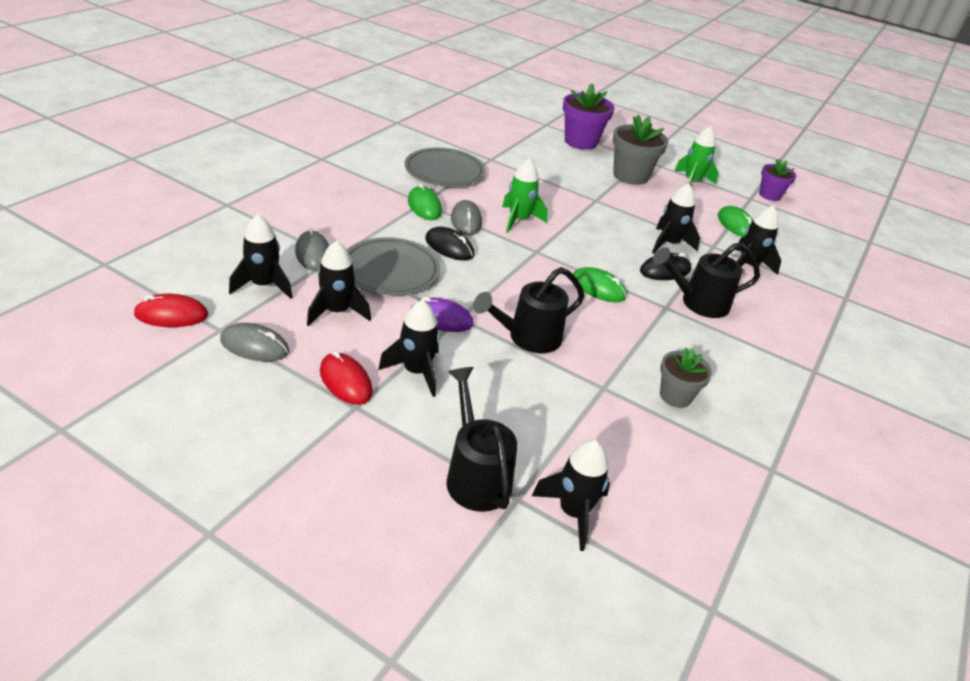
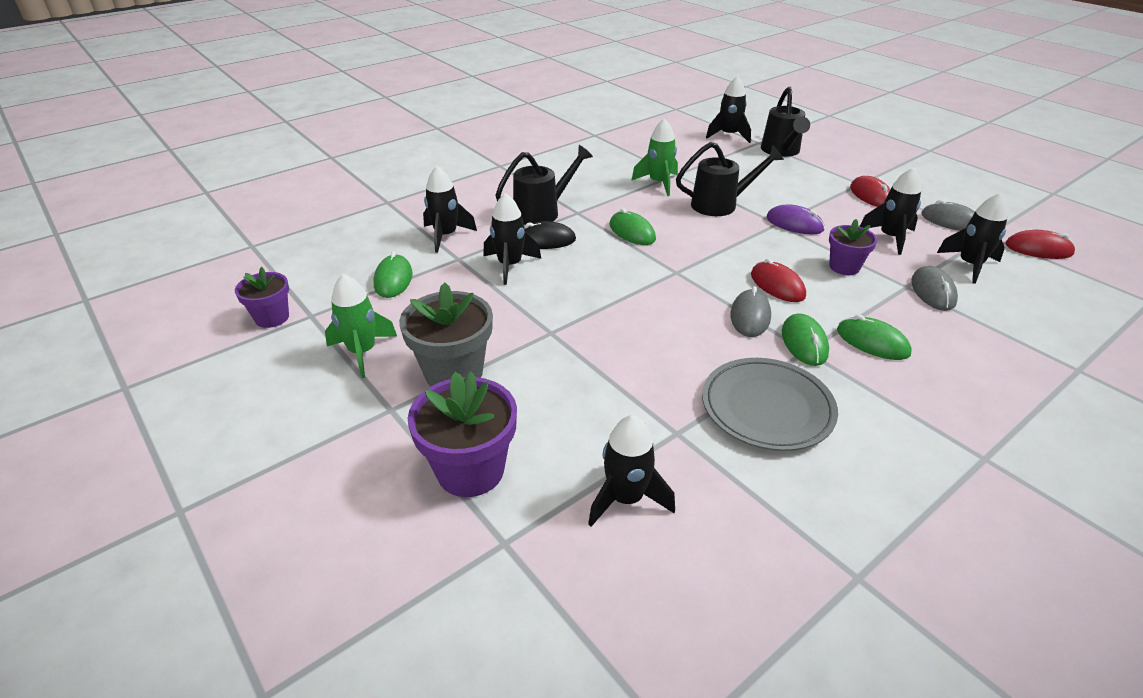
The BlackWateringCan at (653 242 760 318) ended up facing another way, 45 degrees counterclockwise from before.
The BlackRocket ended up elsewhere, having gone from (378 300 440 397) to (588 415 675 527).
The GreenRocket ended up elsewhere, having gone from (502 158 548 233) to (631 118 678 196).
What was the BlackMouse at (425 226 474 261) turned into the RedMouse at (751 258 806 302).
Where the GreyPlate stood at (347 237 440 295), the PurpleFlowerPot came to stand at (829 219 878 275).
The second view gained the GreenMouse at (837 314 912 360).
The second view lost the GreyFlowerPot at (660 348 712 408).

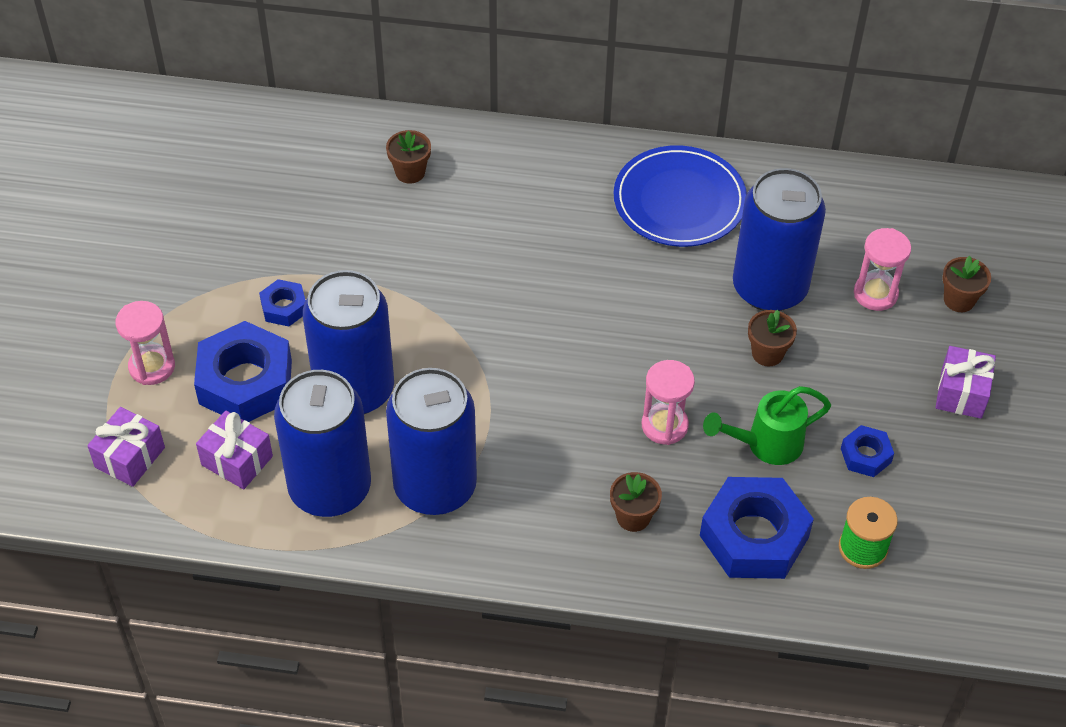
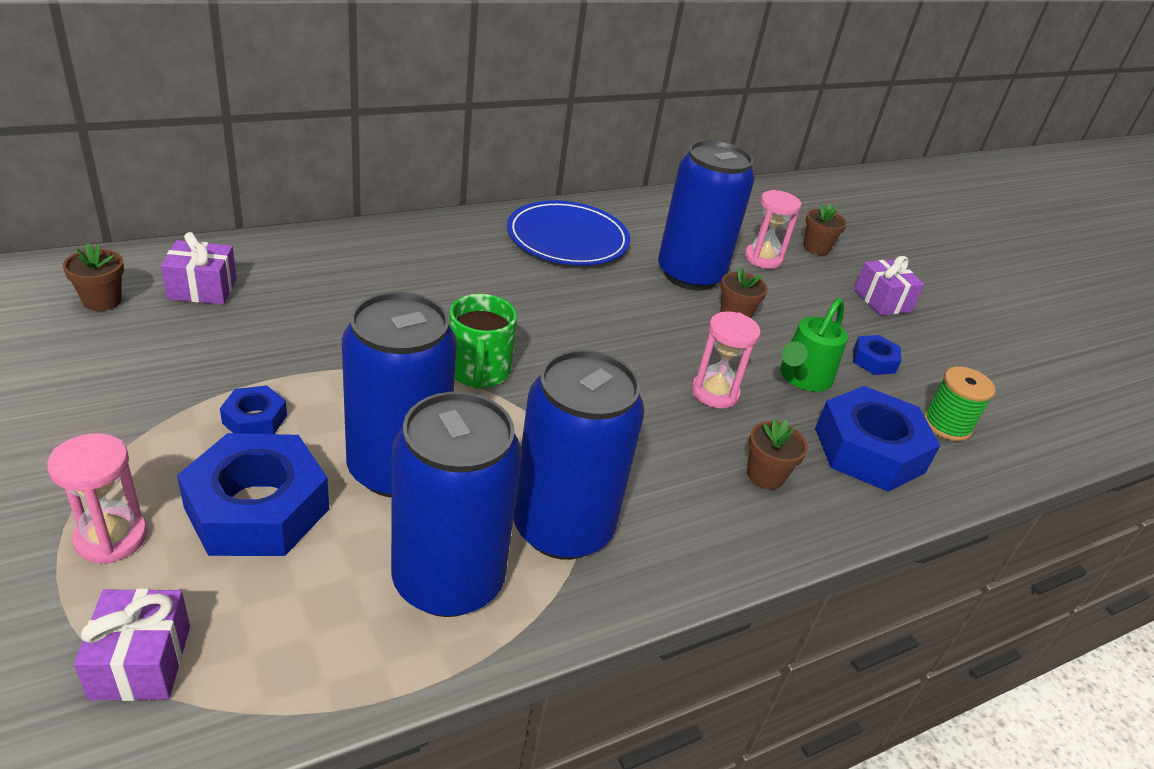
The BrownFlowerPot ended up elsewhere, having gone from (386 130 431 184) to (63 243 124 311).
The PurpleGift ended up elsewhere, having gone from (196 411 273 489) to (161 232 237 304).
The second view gained the GreenMug at (449 294 517 389).

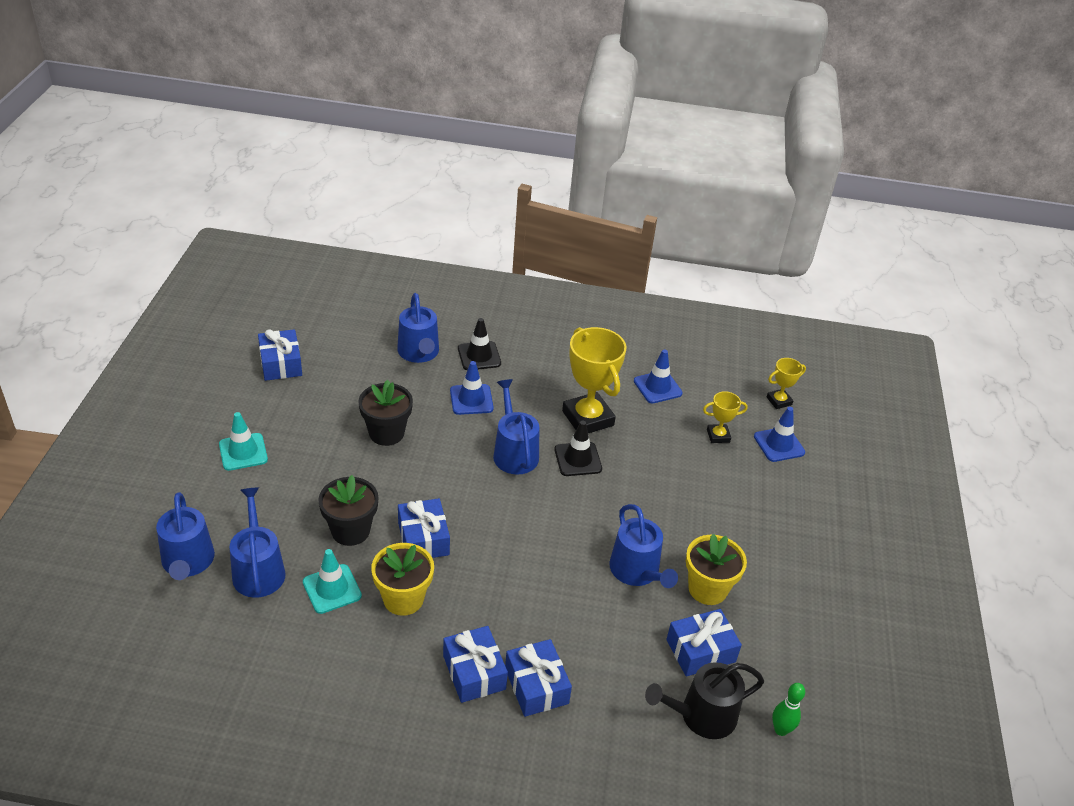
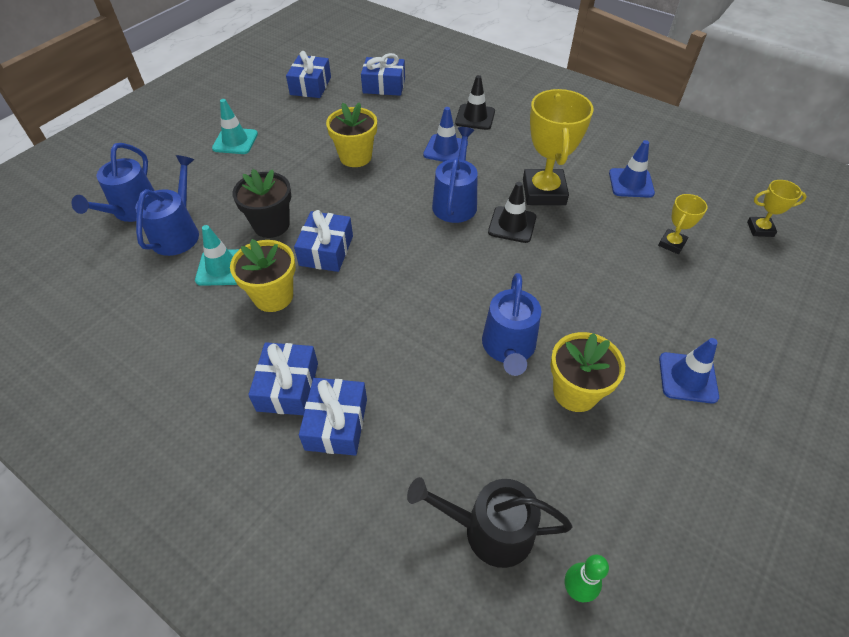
What was the BlackFlowerPot at (358 380 413 446) turned into the YellowFlowerPot at (326 102 377 167).
The BlueGift ended up elsewhere, having gone from (666 609 742 677) to (361 53 405 96).
The YellowTrophy at (703 391 748 443) ended up facing another way, 75 degrees counterclockwise from before.
The BlueTrafficCone ended up elsewhere, having gone from (754 407 805 462) to (659 338 719 404).
The second view lost the BlueWateringCan at (397 293 439 363).

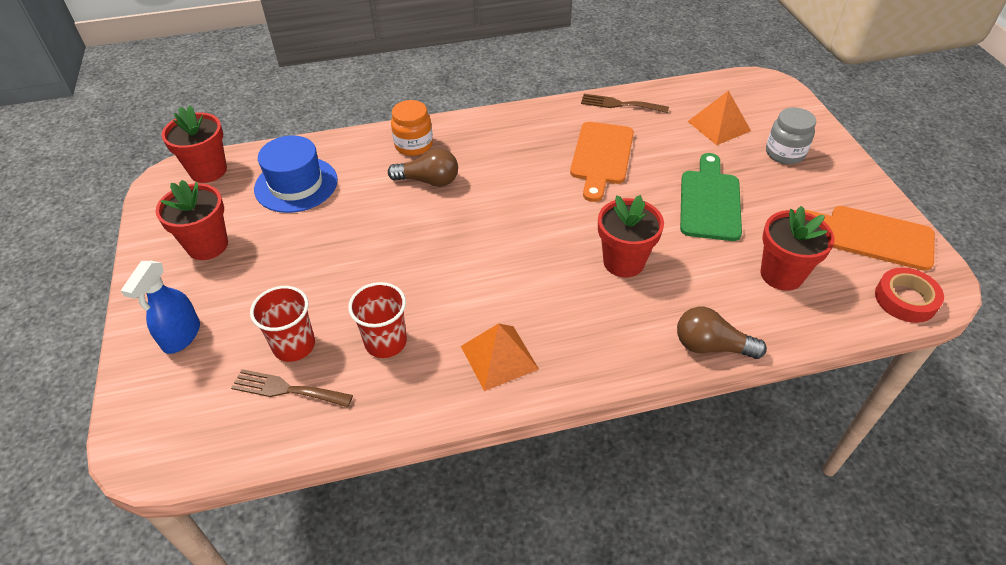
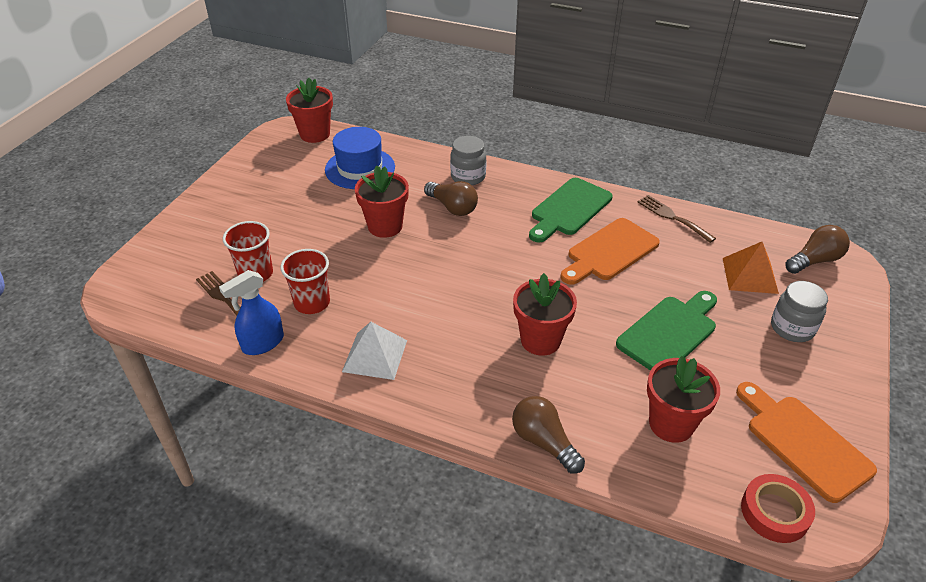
The BlueSprayBottle ended up elsewhere, having gone from (121 261 200 354) to (219 270 284 355).
What was the OrangePyramid at (461 323 539 391) turned into the WhitePyramid at (342 322 407 380).
The RedFlowerPot ended up elsewhere, having gone from (156 180 228 260) to (355 165 409 238).
What was the OrangeJar at (391 100 433 156) turned into the GreyJar at (450 136 487 185).
The second view gained the GreenCuttingBoard at (529 178 613 243).
The second view gained the BrownLightBulb at (785 225 850 274).

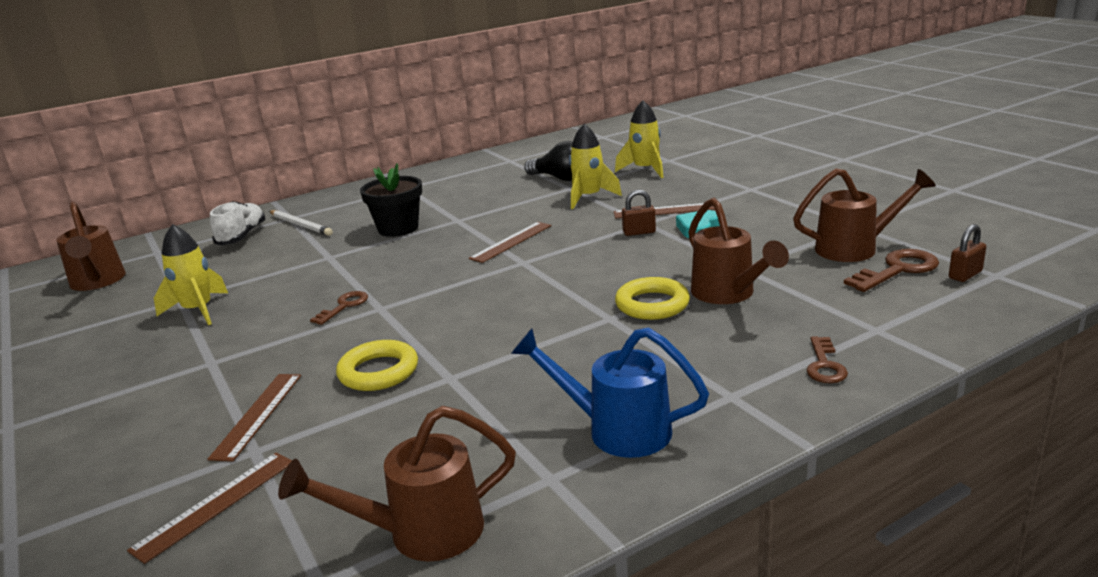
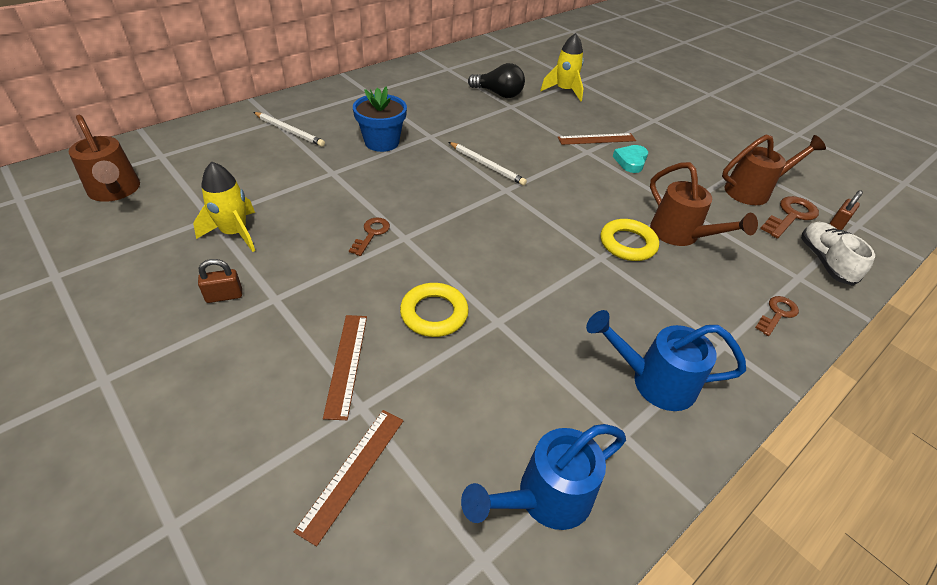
The BrownPadlock ended up elsewhere, having gone from (622 190 656 236) to (198 259 242 303).
What was the BlackFlowerPot at (360 163 422 237) turned into the BlueFlowerPot at (353 86 407 152).
Where the BrownRuler stood at (469 222 552 263), the WhitePencil came to stand at (449 142 527 186).
What was the BrownWateringCan at (278 406 516 561) turned into the BlueWateringCan at (461 424 626 530).
The BrownKey at (807 336 848 383) ended up facing another way, 135 degrees counterclockwise from before.
The WhiteShoe ended up elsewhere, having gone from (210 201 265 245) to (801 222 875 286).
The second view lost the YellowRocket at (569 124 622 209).

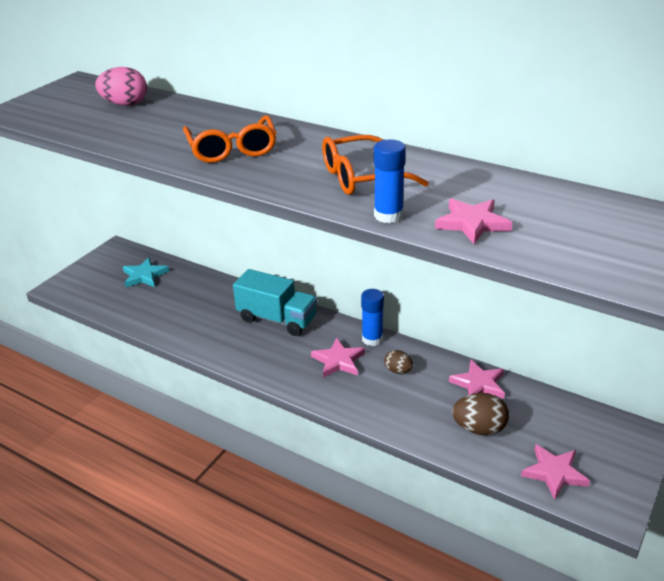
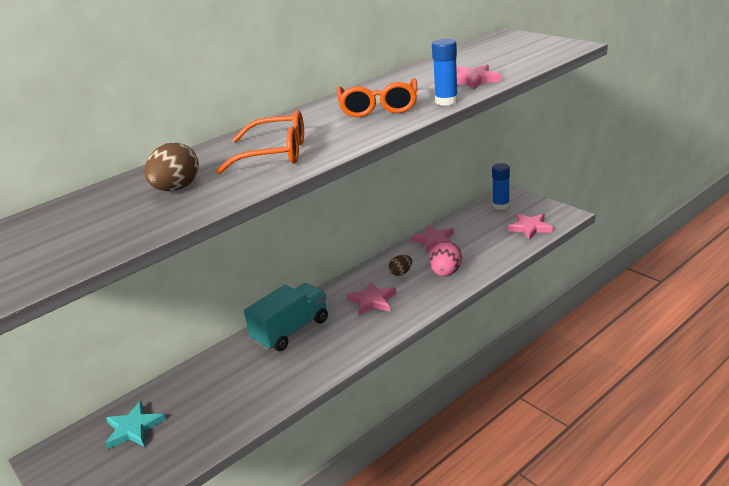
The BrownEgg ended up elsewhere, having gone from (452 393 509 436) to (144 142 199 191).
The PinkEgg ended up elsewhere, having gone from (95 67 147 106) to (429 241 462 276).
The BlueGlueStick ended up elsewhere, having gone from (361 289 384 346) to (492 163 510 210).

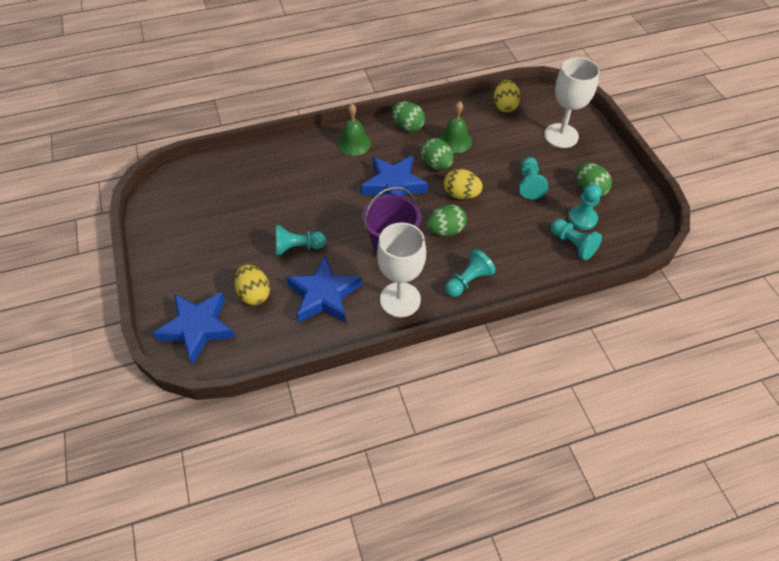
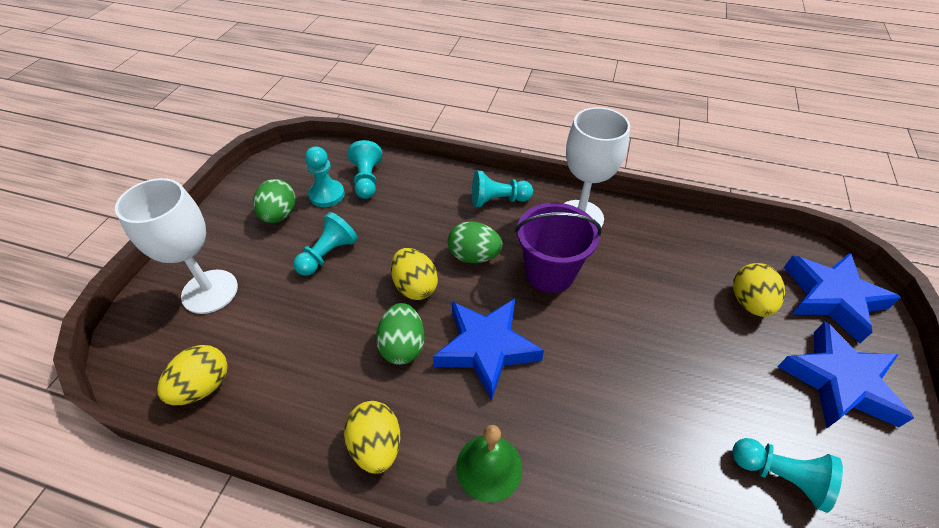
What was the GreenEgg at (392 101 425 132) turned into the YellowEgg at (344 401 400 474).
The TurquoisePawn ended up elsewhere, having gone from (275 225 326 255) to (732 438 843 513).
The BlueStar ended up elsewhere, having gone from (286 256 362 323) to (777 321 914 428).
The second view lost the GreenBell at (439 101 472 153).

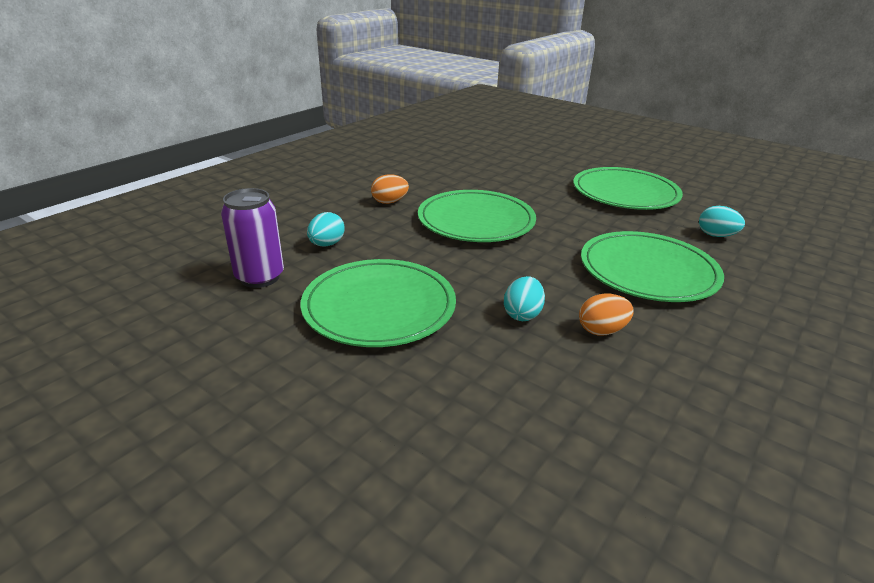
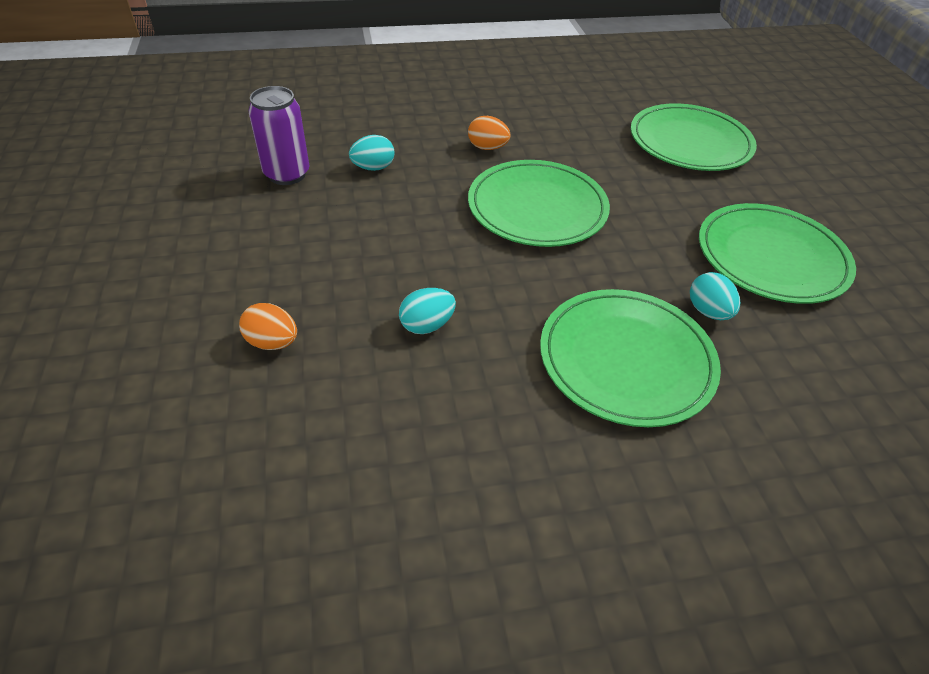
The OrangeEgg ended up elsewhere, having gone from (579 294 634 335) to (239 303 297 350).
The GreenPlate ended up elsewhere, having gone from (301 259 456 347) to (631 103 757 171).
The TurquoiseEgg ended up elsewhere, having gone from (699 206 745 237) to (690 272 740 320).

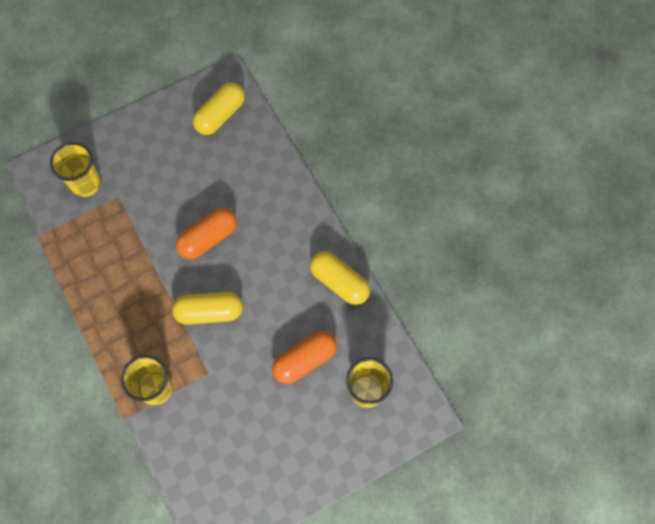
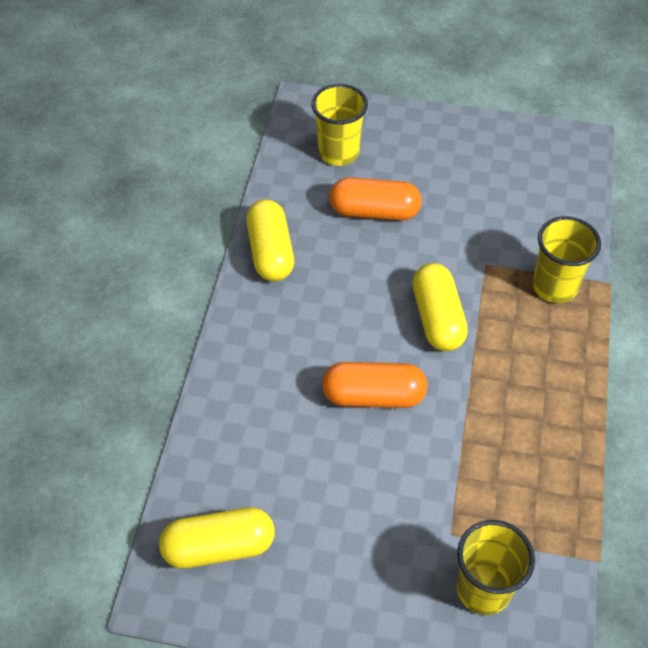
The YellowCapsule at (172 292 243 325) ended up facing another way, 45 degrees clockwise from before.

